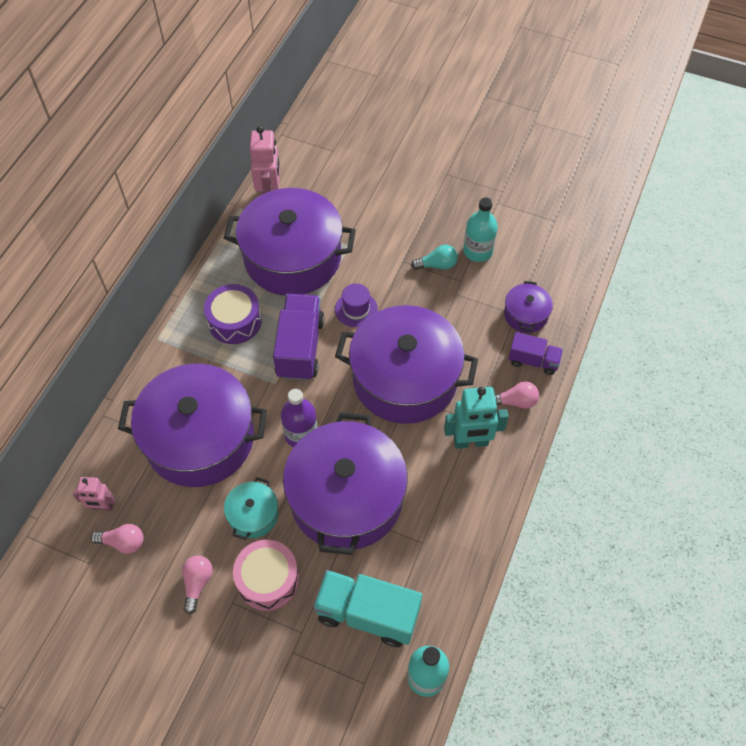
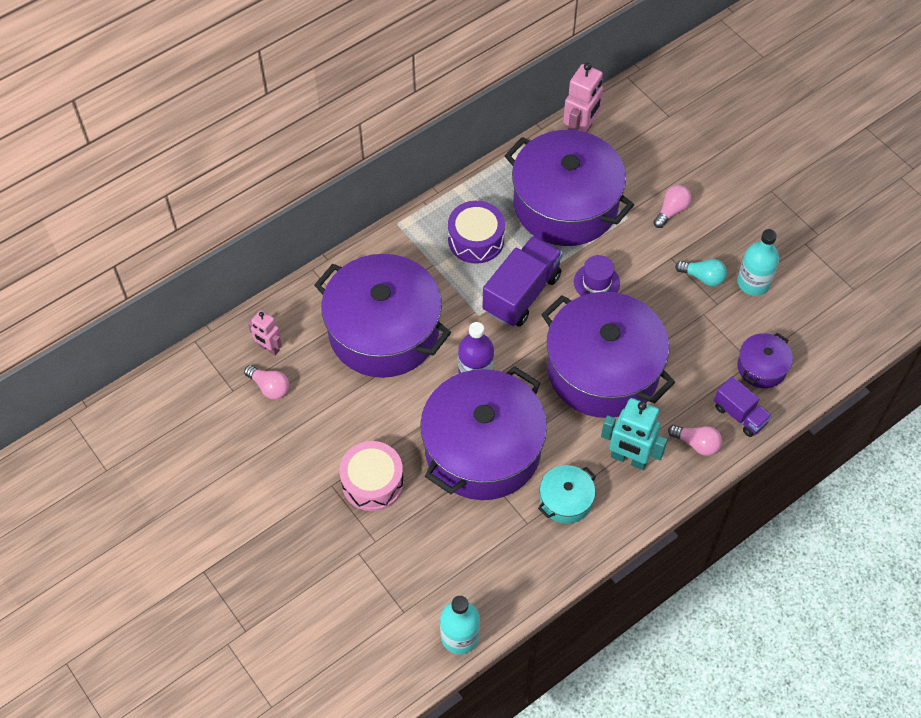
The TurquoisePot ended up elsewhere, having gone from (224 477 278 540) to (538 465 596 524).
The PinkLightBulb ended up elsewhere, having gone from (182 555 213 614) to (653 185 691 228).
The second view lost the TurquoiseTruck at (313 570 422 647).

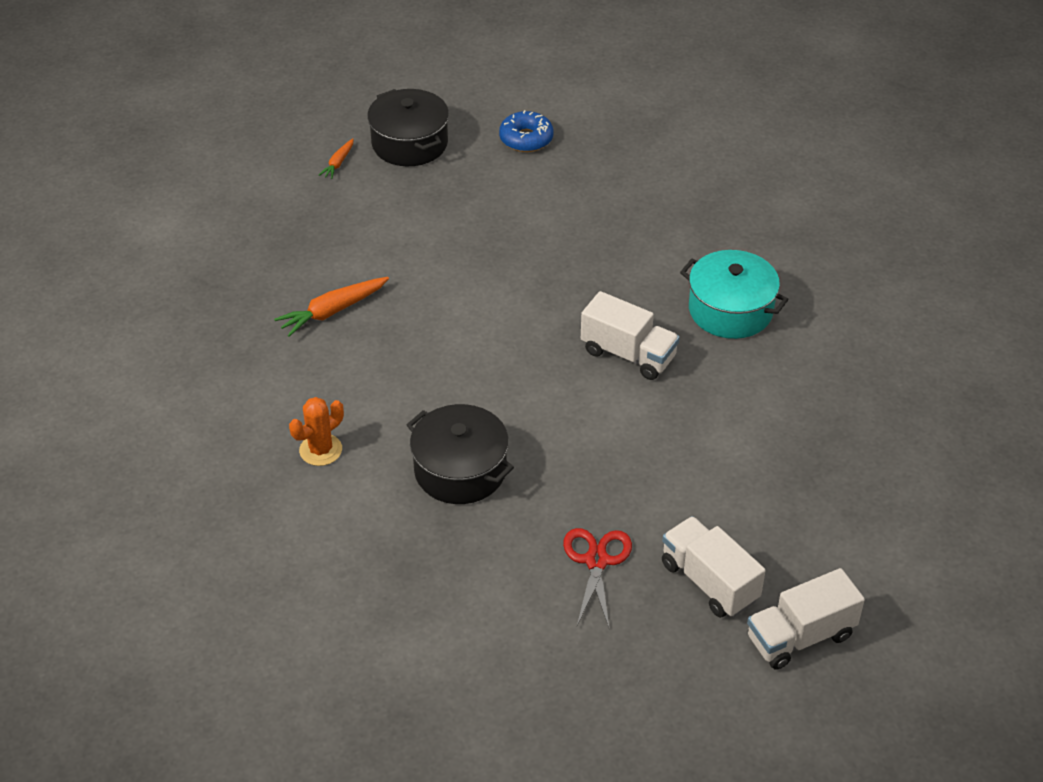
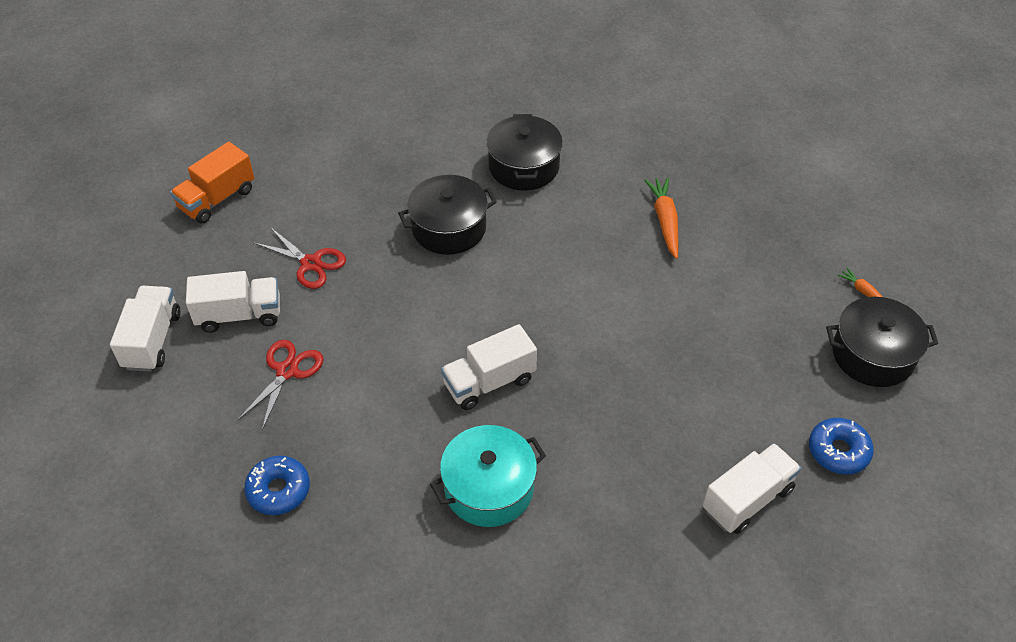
The second view gained the OrangeTruck at (170 142 254 224).
The second view gained the RedScissors at (237 340 323 430).
The second view gained the BlueDonut at (244 456 310 515).
Where the OrangeCactus stood at (289 397 344 466), the BlackPot came to stand at (486 114 563 191).
The second view gained the WhiteTruck at (703 443 801 534).

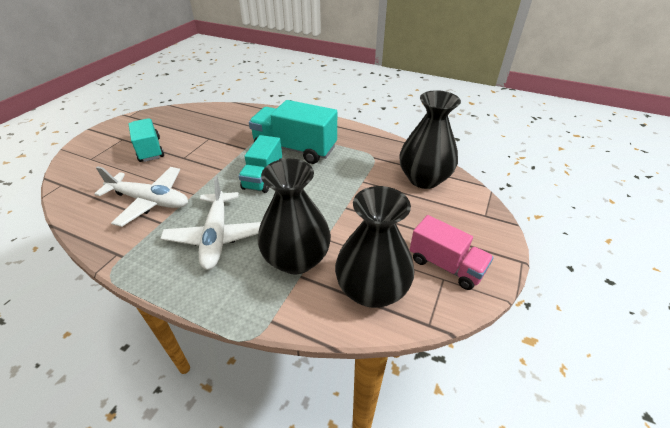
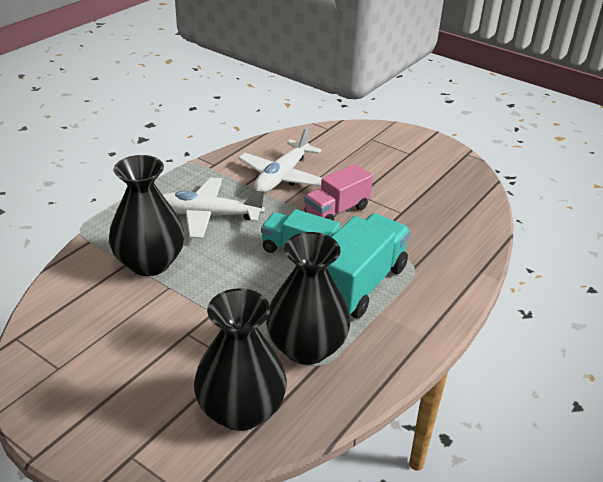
The BlackVase ended up elsewhere, having gone from (335 186 414 308) to (266 232 350 365).
The PinkTruck ended up elsewhere, having gone from (410 215 494 290) to (304 164 373 221).
The second view lost the TurquoiseTruck at (128 118 164 162).

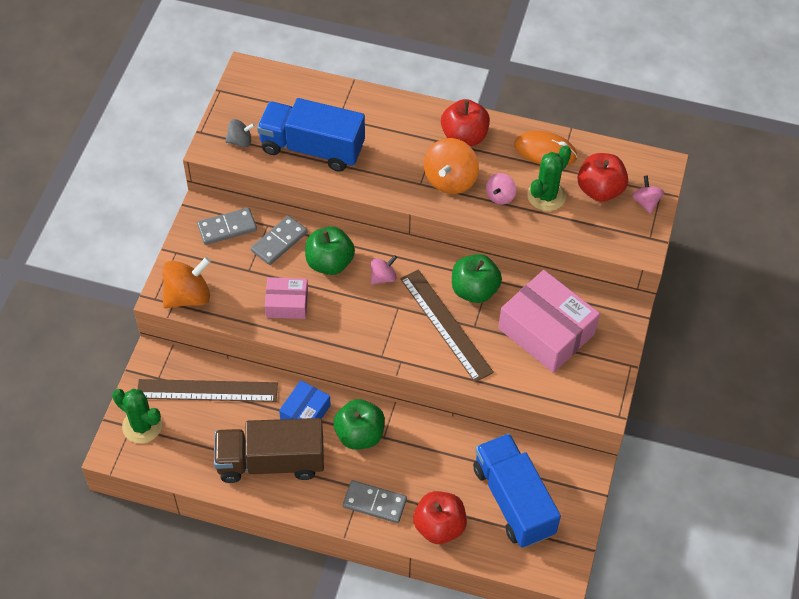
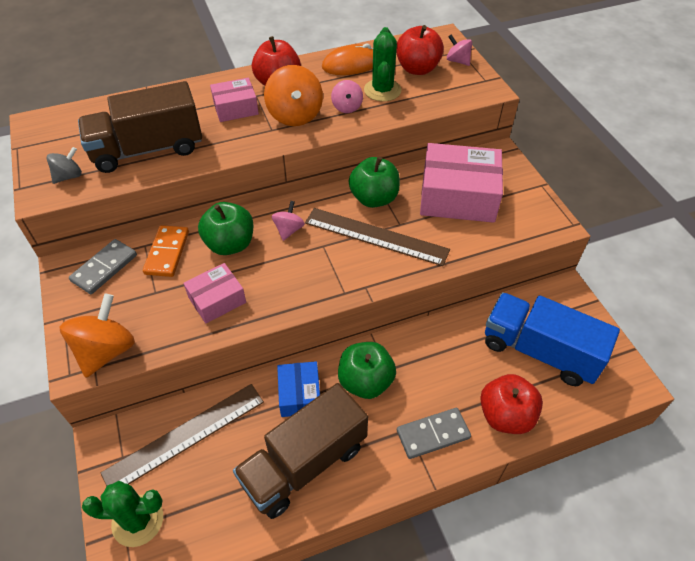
What was the BlueTruck at (257 98 365 172) turned into the BrownTruck at (78 81 202 173).
What was the GreyDomino at (251 215 307 265) turned into the OrangeDomino at (143 225 189 277).
The second view gained the PinkBox at (210 78 259 122).

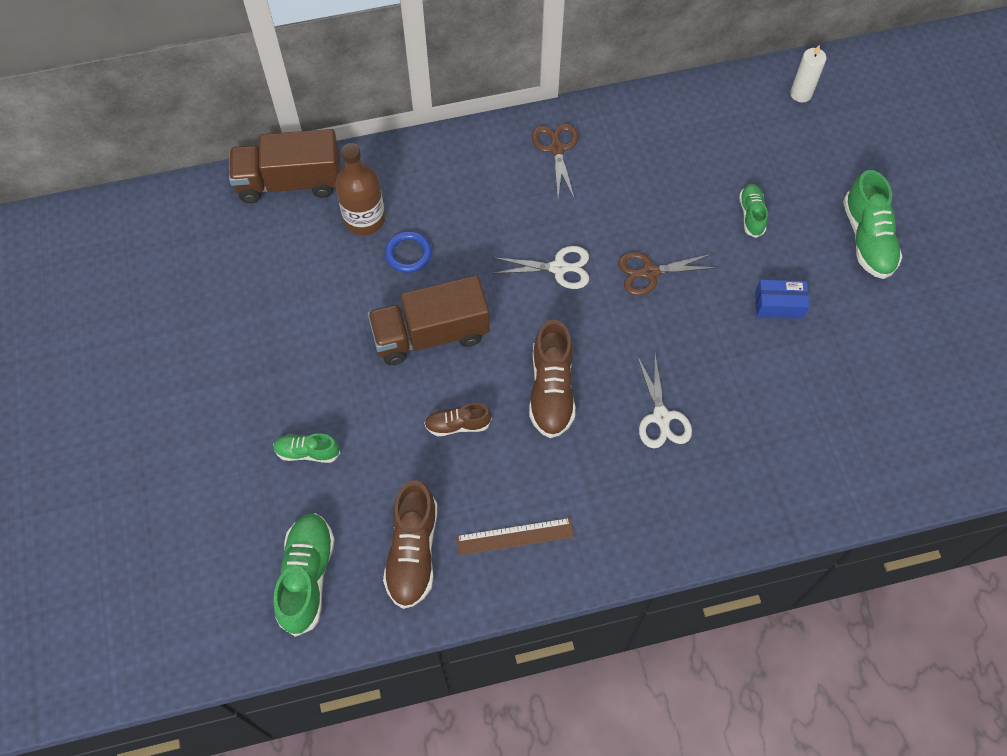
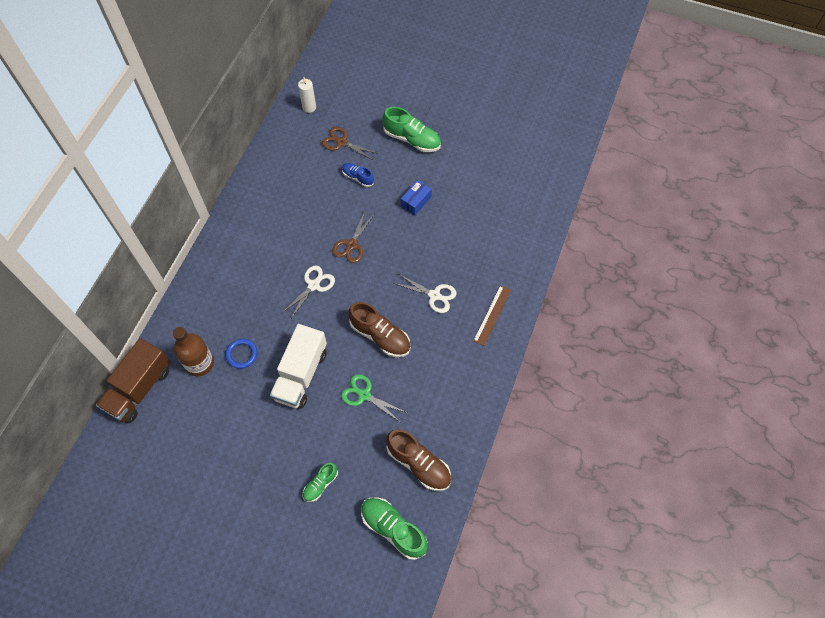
What was the BrownTruck at (368 276 490 365) turned into the WhiteTruck at (270 324 327 409).
The BrownScissors ended up elsewhere, having gone from (532 123 578 200) to (322 127 379 161).
Where the BrownShoe stood at (424 403 492 436), the GreenScissors came to stand at (341 374 407 422).
What was the GreenShoe at (739 184 768 238) turned into the BlueShoe at (342 163 374 187).
The BrownRuler ended up elsewhere, having gone from (456 518 574 556) to (473 285 511 346).

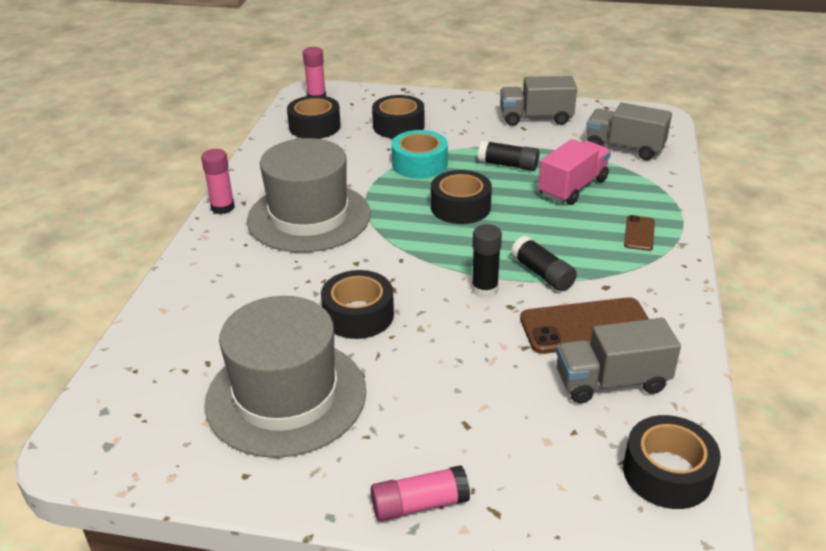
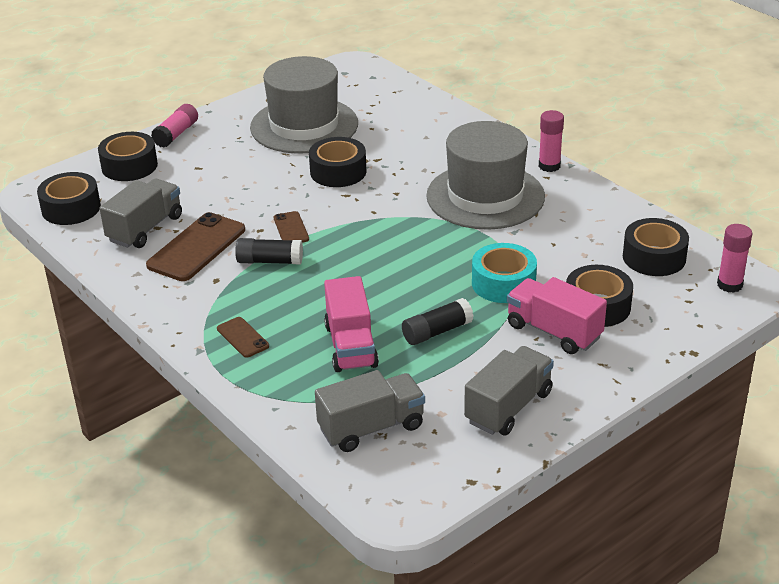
The BlackTape ended up elsewhere, having gone from (431 170 492 224) to (98 132 158 181).
Where the BlackGlueStick stood at (472 224 502 298), the BrownPhone came to stand at (274 211 309 243).
The second view gained the PinkTruck at (507 277 607 354).

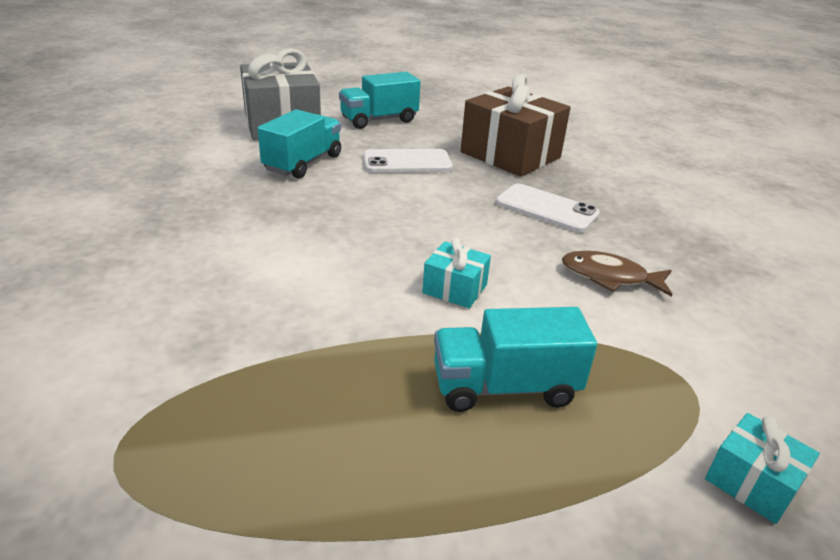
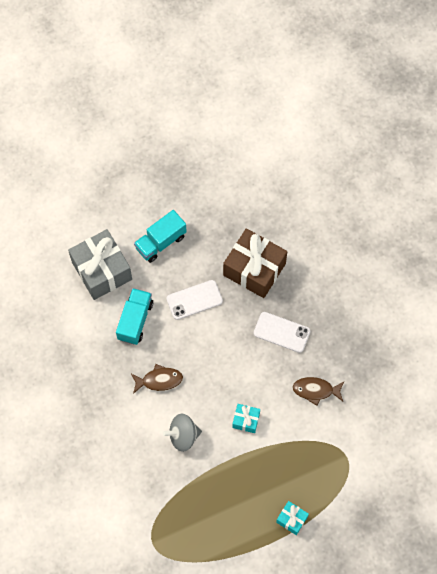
The second view gained the BrownFish at (131 364 183 394).
The second view gained the GreySpinningTop at (162 414 202 452).
The TurquoiseGift ended up elsewhere, having gone from (705 413 820 524) to (276 501 309 535).
The second view lost the TurquoiseTruck at (434 307 597 412).

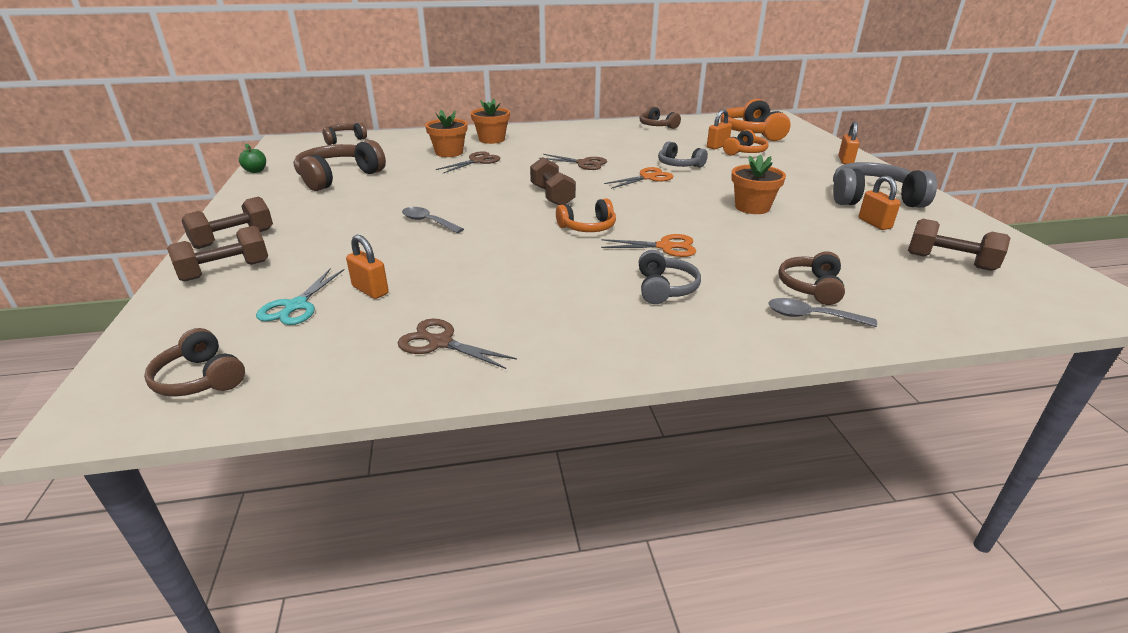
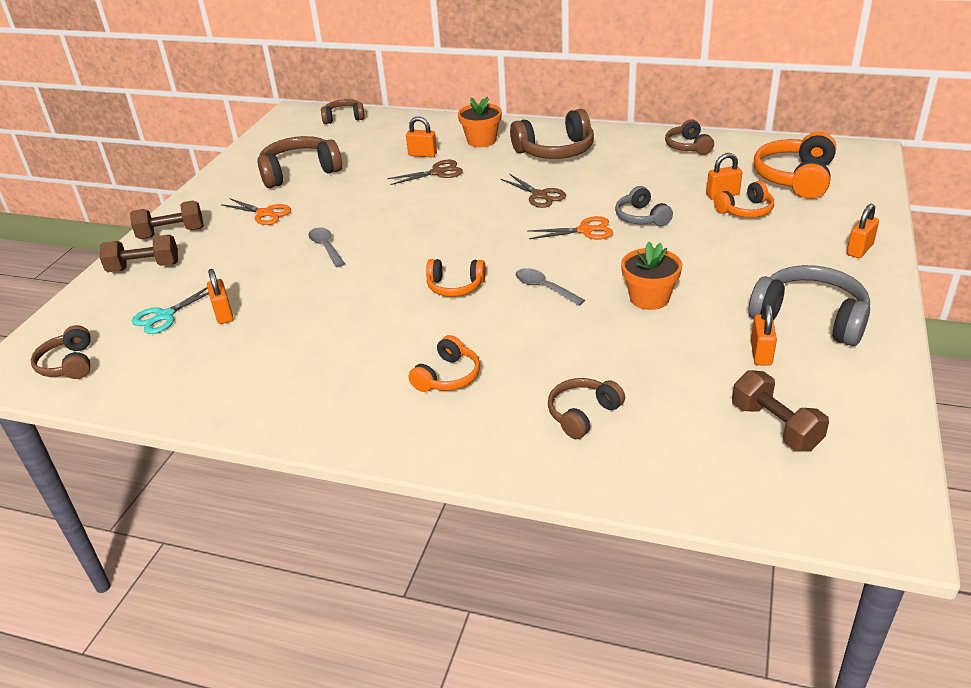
The OrangeScissors ended up elsewhere, having gone from (601 234 696 257) to (221 198 291 225).
Where the OrangeFlowerPot stood at (425 109 468 157), the OrangePadlock came to stand at (406 116 437 157).
What was the GreyHeadphones at (639 250 701 304) turned into the OrangeHeadphones at (409 335 480 392).
The second view gained the BrownHeadphones at (510 109 594 159).
The GreySpoon ended up elsewhere, having gone from (768 298 877 327) to (516 268 585 306).
The second view lost the GreenApple at (239 144 266 173).
The second view lost the BrownScissors at (398 319 517 369).
The second view lost the BrownDumbbell at (530 157 576 205).

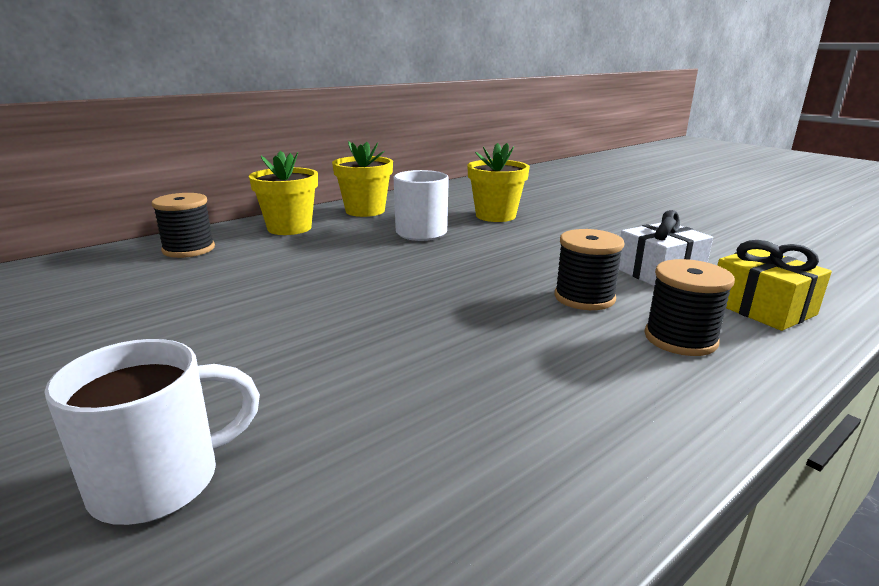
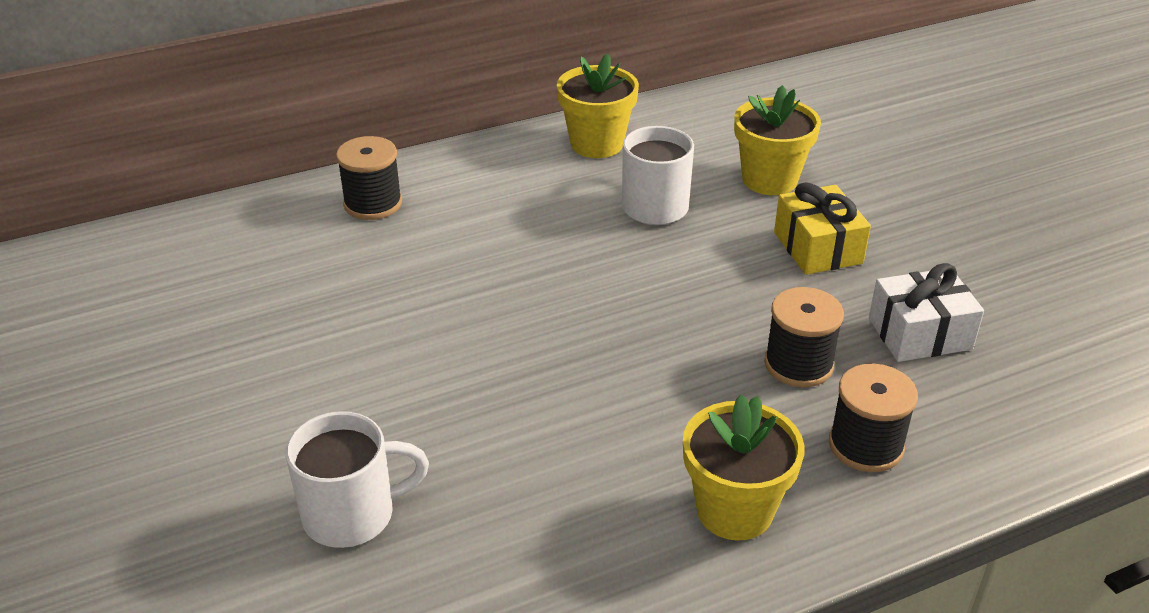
The YellowFlowerPot ended up elsewhere, having gone from (249 151 318 235) to (683 394 804 541).
The YellowGift ended up elsewhere, having gone from (717 240 832 331) to (774 182 871 275).

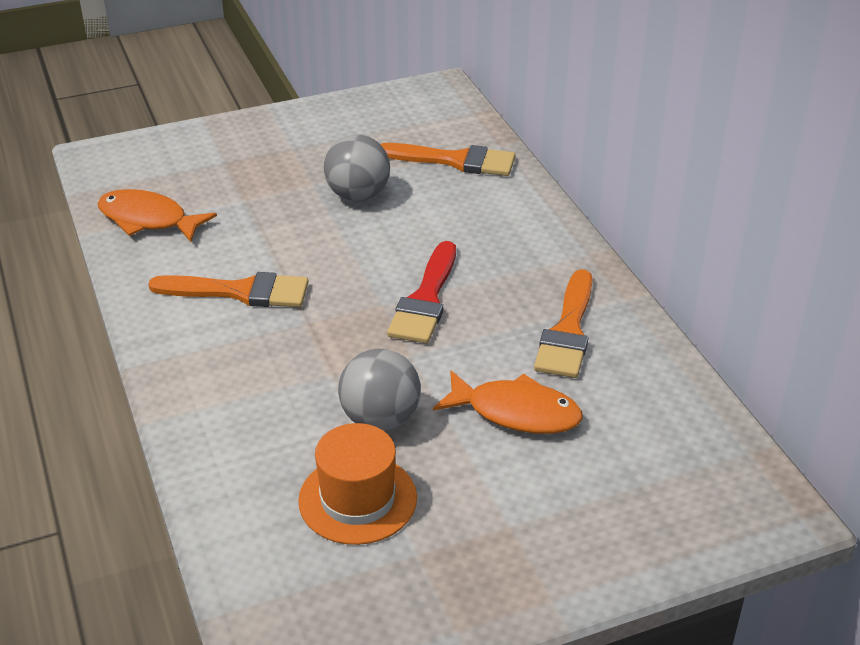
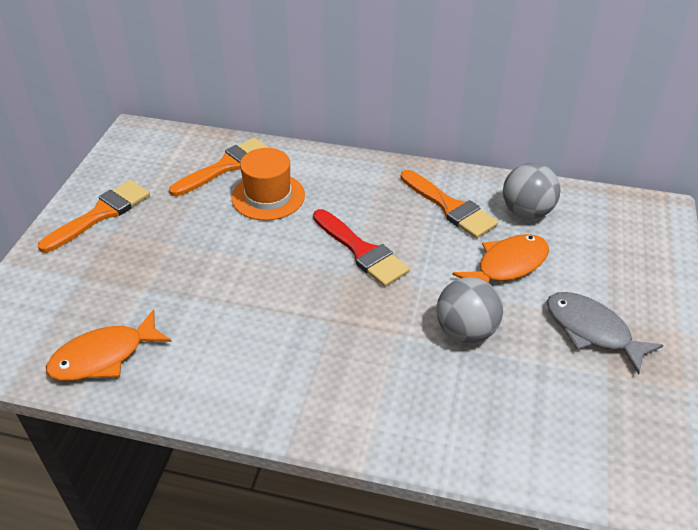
The OrangeBrush ended up elsewhere, having gone from (148 272 308 307) to (38 180 150 253).
The OrangeHat ended up elsewhere, having gone from (298 423 417 545) to (232 148 305 221).
The GreyBall ended up elsewhere, having gone from (324 135 390 201) to (503 163 561 219).
The second view gained the GreyFish at (547 292 663 375).

